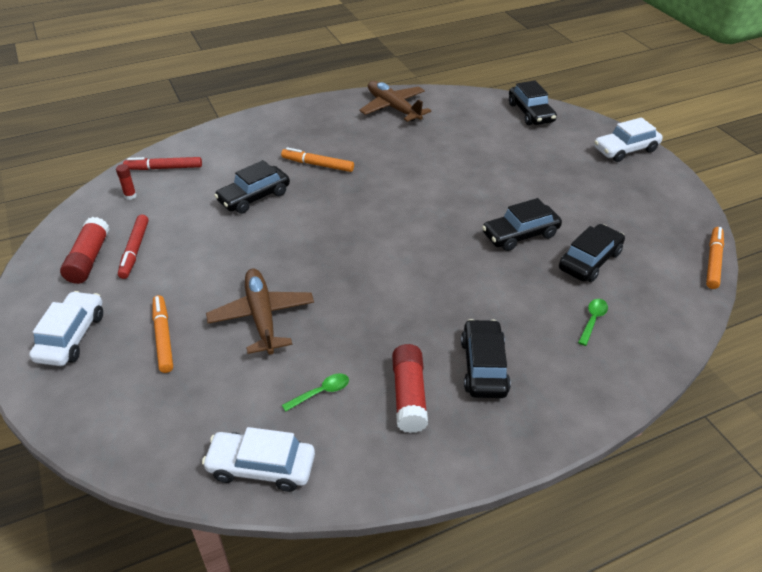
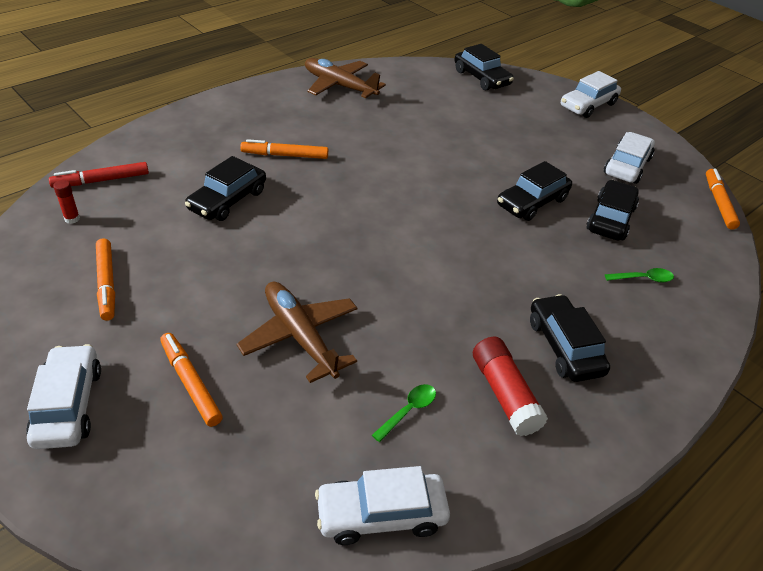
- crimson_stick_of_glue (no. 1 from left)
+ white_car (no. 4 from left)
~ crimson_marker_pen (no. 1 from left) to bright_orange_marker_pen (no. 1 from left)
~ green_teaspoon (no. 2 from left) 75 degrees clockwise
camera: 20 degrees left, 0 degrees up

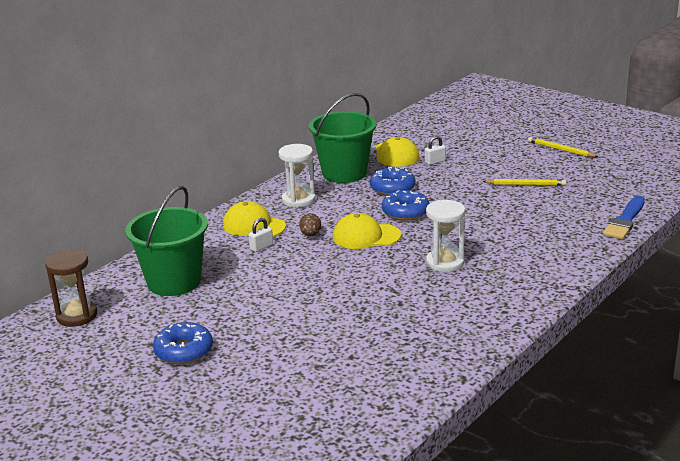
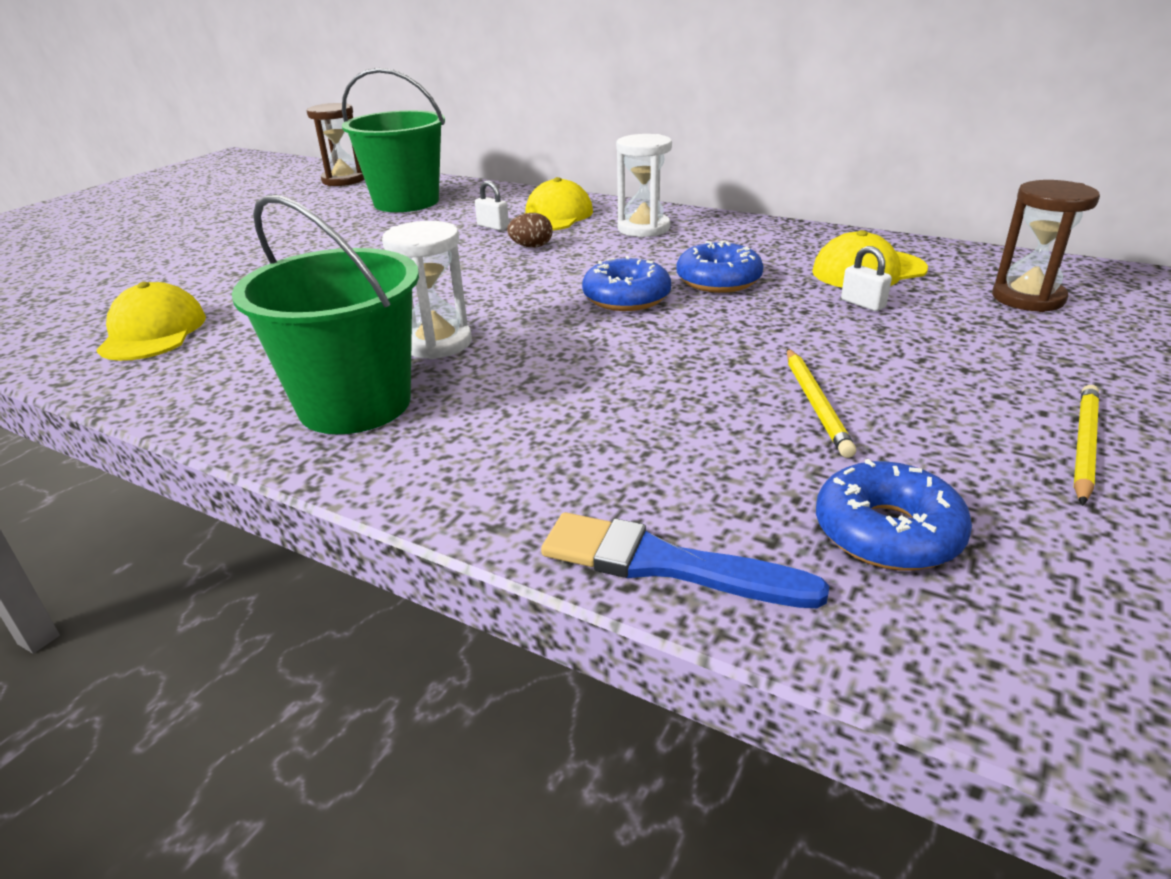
+ brown_hourglass (no. 2 from left)
~ royal_blue_donut (no. 1 from left in the first image) to royal_blue_donut (no. 3 from left)
~ green_pail (no. 2 from left in the first image) to green_pail (no. 1 from left)
~ golden_baseball_cap (no. 2 from left in the first image) to golden_baseball_cap (no. 1 from left)
camera: 80 degrees right, 5 degrees up

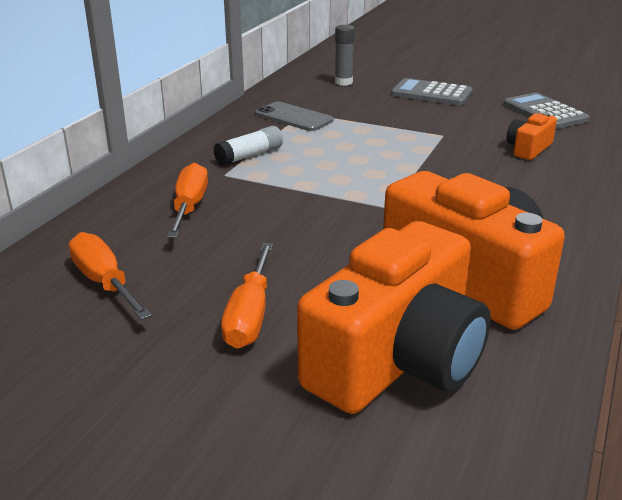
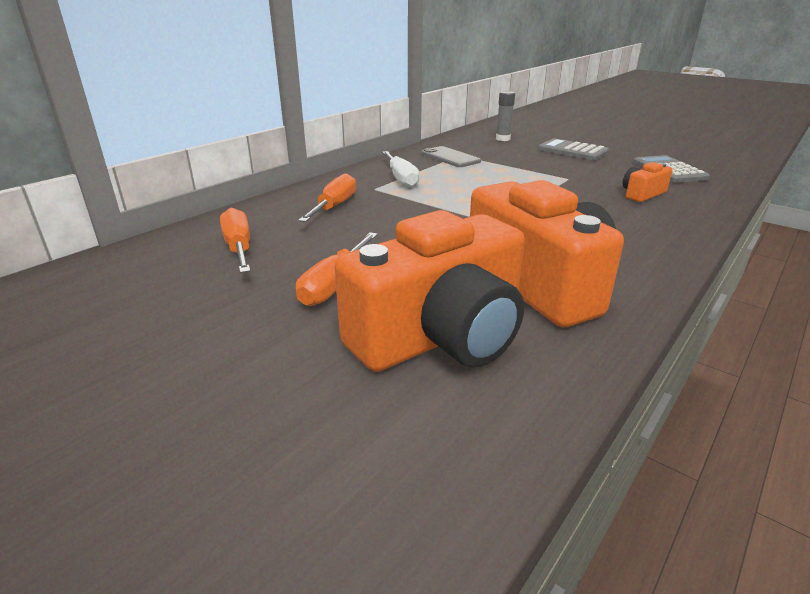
~ white_stick_of_glue to white_screwdriver
camera: 15 degrees right, 0 degrees up

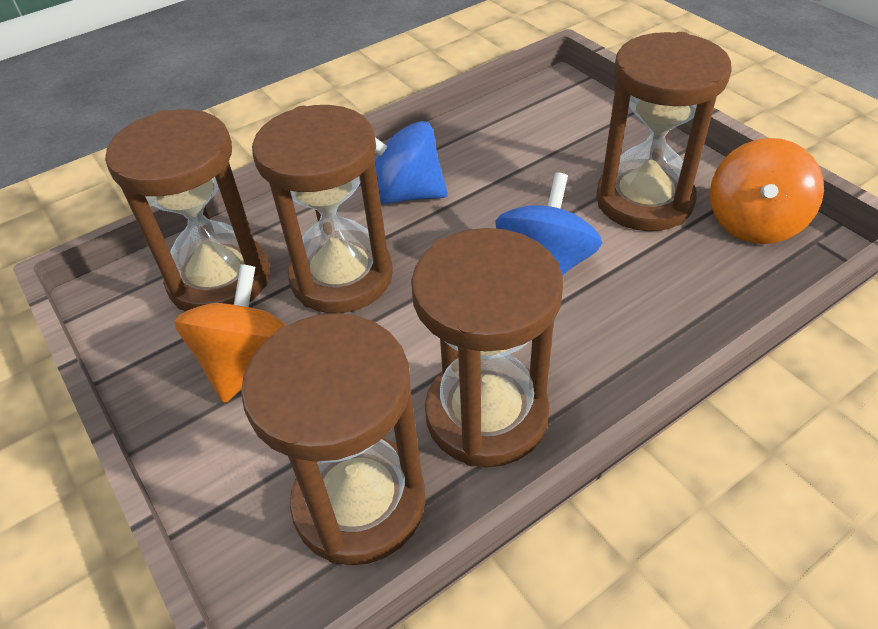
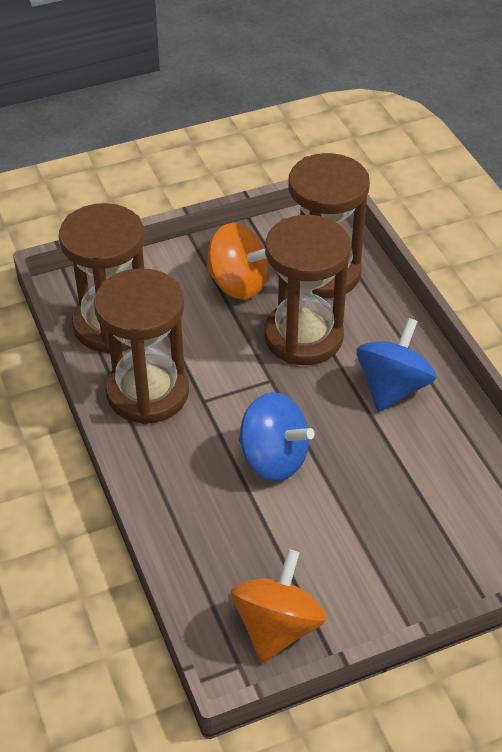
- brown_hourglass (no. 5 from left)
~ bright_orange_whirligig (no. 2 from left) 75 degrees clockwise
camera: 100 degrees right, 0 degrees up

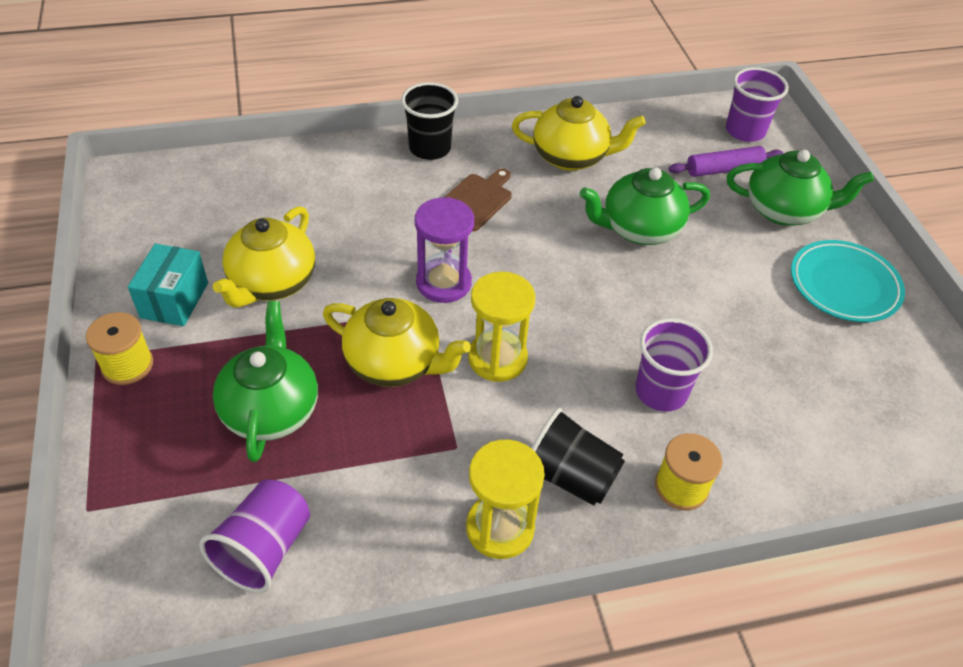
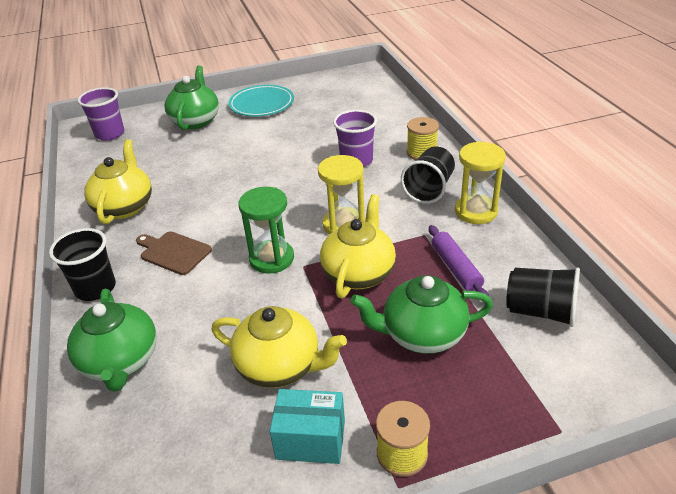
~ green_teapot (no. 2 from left in the first image) to green_teapot (no. 1 from left)
~ purple_pastry_roller
~ purple_tumbler (no. 1 from left) to ebony_tumbler (no. 3 from left)
~ purple_hourglass to green_hourglass
camera: 90 degrees left, 10 degrees down

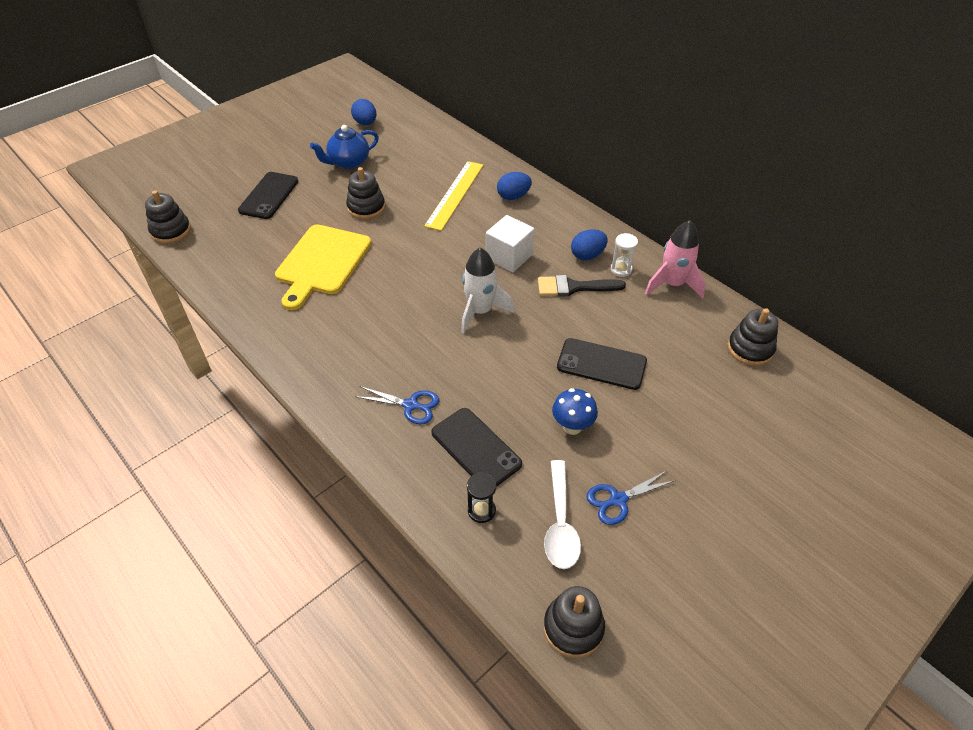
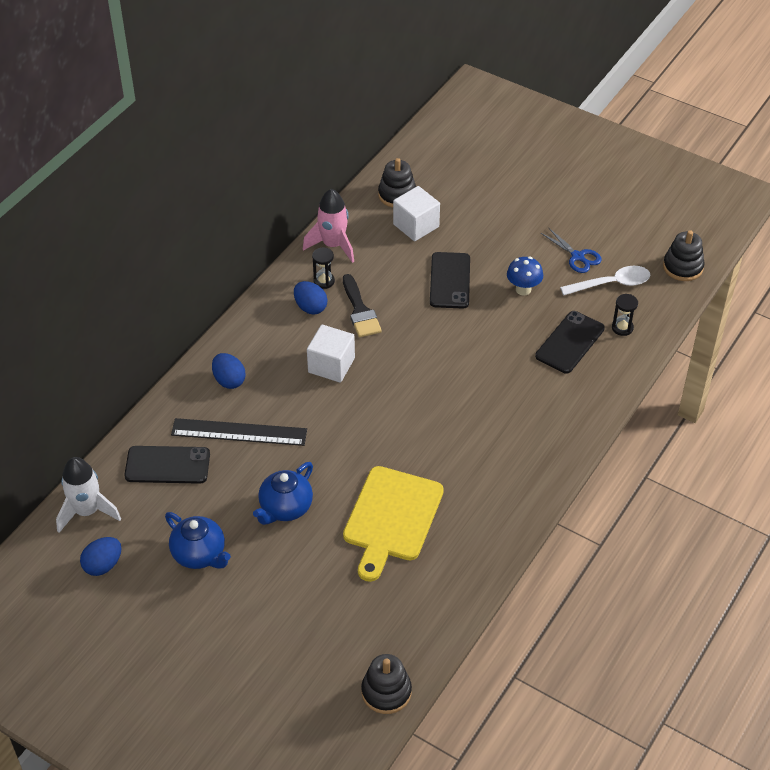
- royal_blue_shears (no. 1 from left)
+ white_block (no. 2 from left)
~ ebony_smartphone (no. 1 from left)
~ white_toy_rocket
~ ebony_ring_stacker (no. 2 from left) to royal_blue_teapot (no. 2 from left)
~ golden_measuring_stick to ebony_measuring_stick
~ white_hourglass to ebony_hourglass (no. 1 from left)
~ golden_chopping_board 105 degrees clockwise
camera: 105 degrees left, 0 degrees up

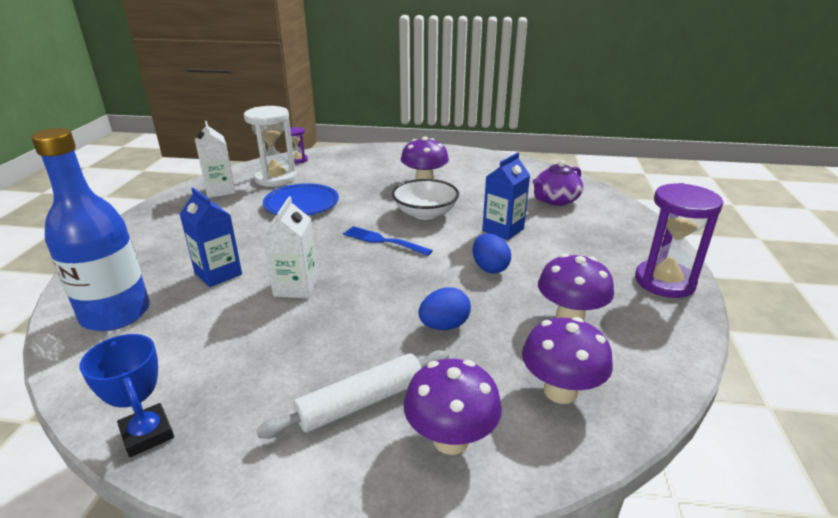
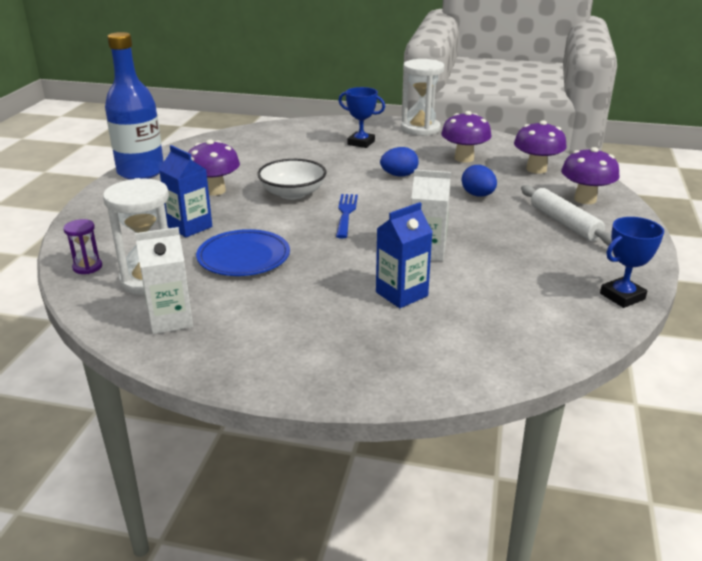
- purple_teapot
+ royal_blue_award_cup (no. 1 from left)
~ royal_blue_bottle
~ royal_blue_carton (no. 2 from left in the first image) to royal_blue_carton (no. 1 from left)
~ purple_hourglass (no. 2 from left) to white_hourglass (no. 2 from left)
~ royal_blue_table_fork 150 degrees clockwise
camera: 85 degrees left, 0 degrees up

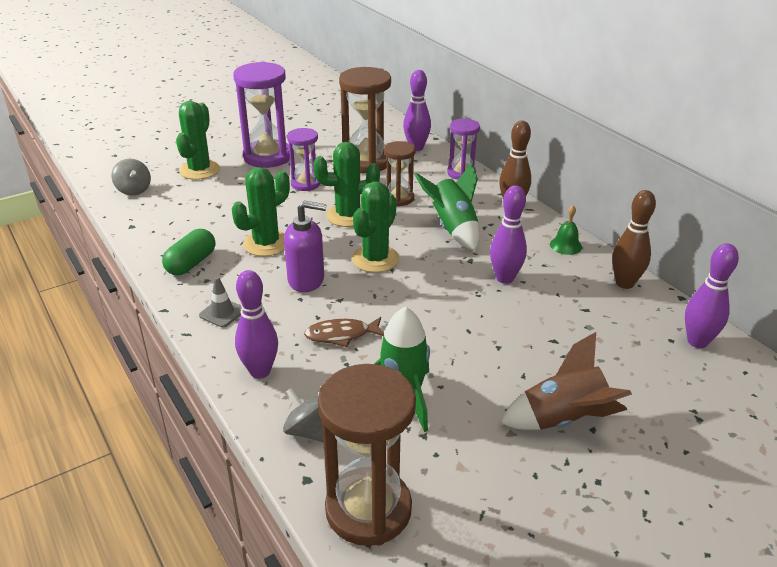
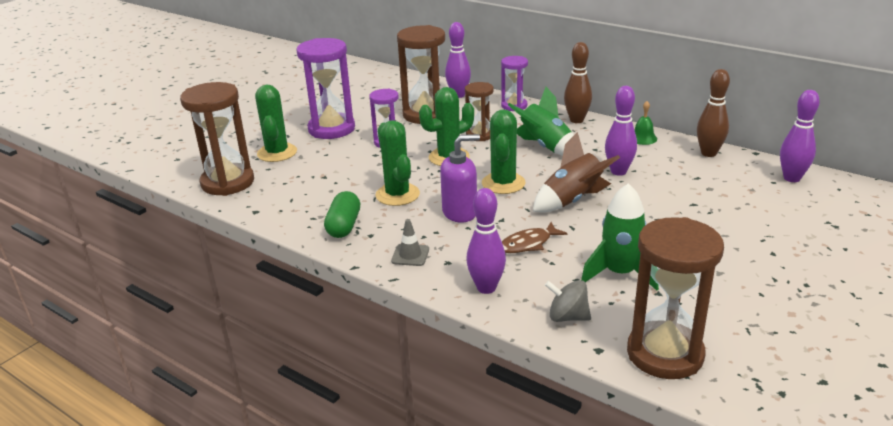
~ brown_toy_rocket
~ ash-grey_whirligig (no. 1 from left) to brown_hourglass (no. 1 from left)
~ green_saguaro_cactus (no. 2 from left) 45 degrees counterclockwise
camera: 20 degrees left, 5 degrees down

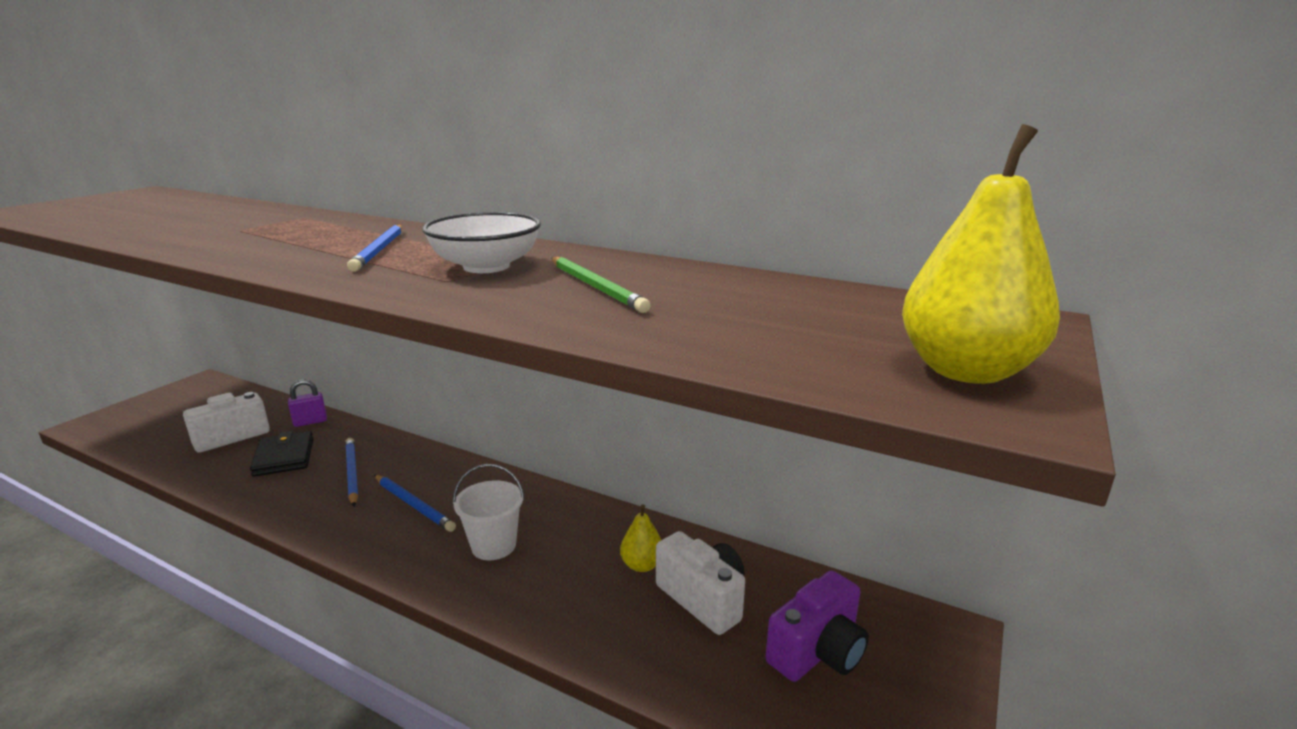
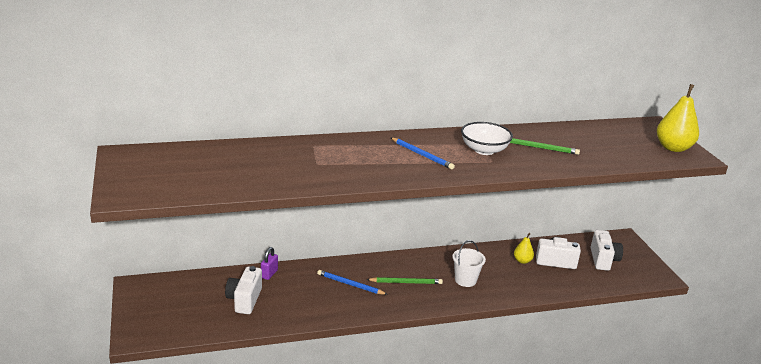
- ebony_billfold
~ royal_blue_wooden_pencil (no. 3 from left) to green_wooden_pencil (no. 1 from left)
~ purple_compact_camera to white_compact_camera (no. 3 from left)
camera: 45 degrees left, 5 degrees up

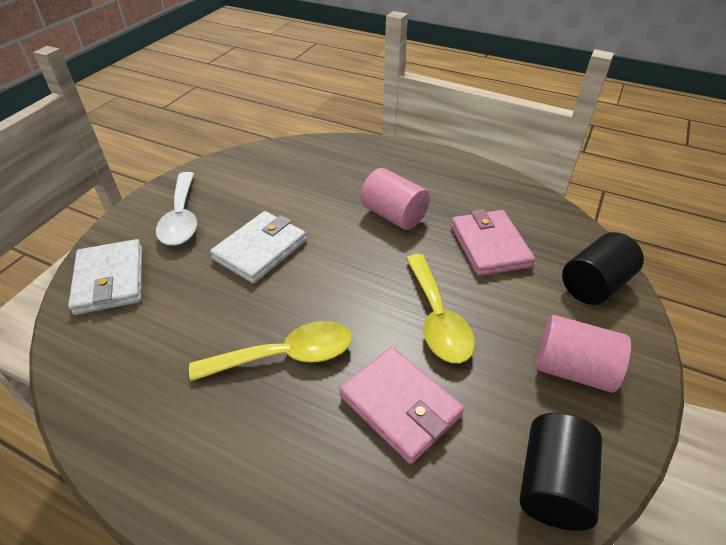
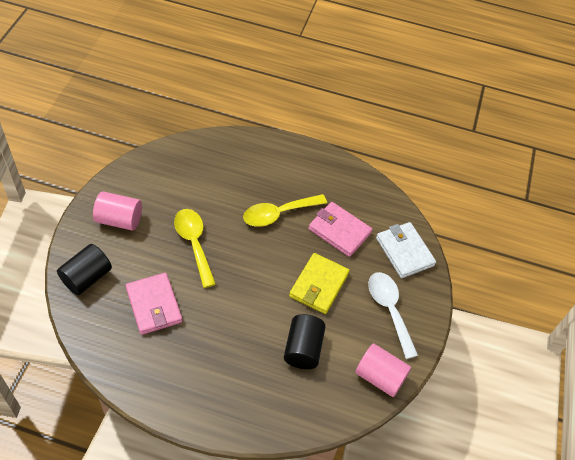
~ pink_billfold (no. 1 from left in the first image) to pink_billfold (no. 2 from left)
~ pink_cylinder (no. 1 from left in the first image) to pink_cylinder (no. 2 from left)
~ ebony_cylinder (no. 1 from left in the first image) to ebony_cylinder (no. 2 from left)
~ white_billfold (no. 2 from left) to golden_billfold
camera: 165 degrees right, 10 degrees up

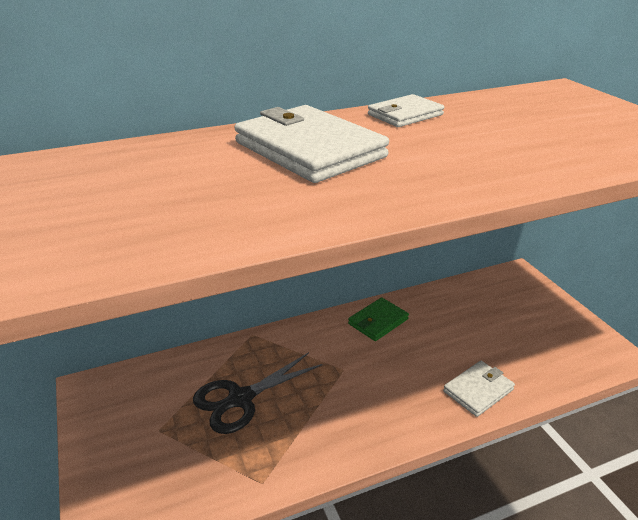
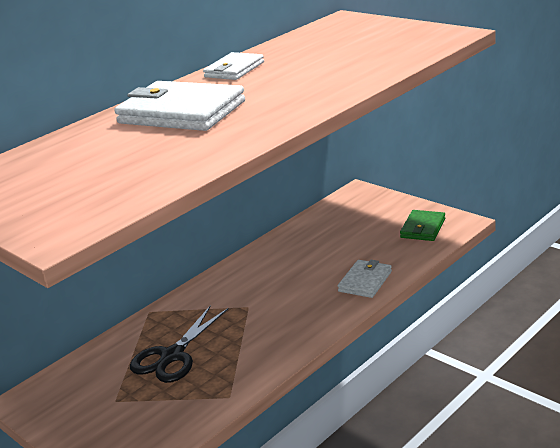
~ green_billfold
camera: 20 degrees left, 5 degrees down

